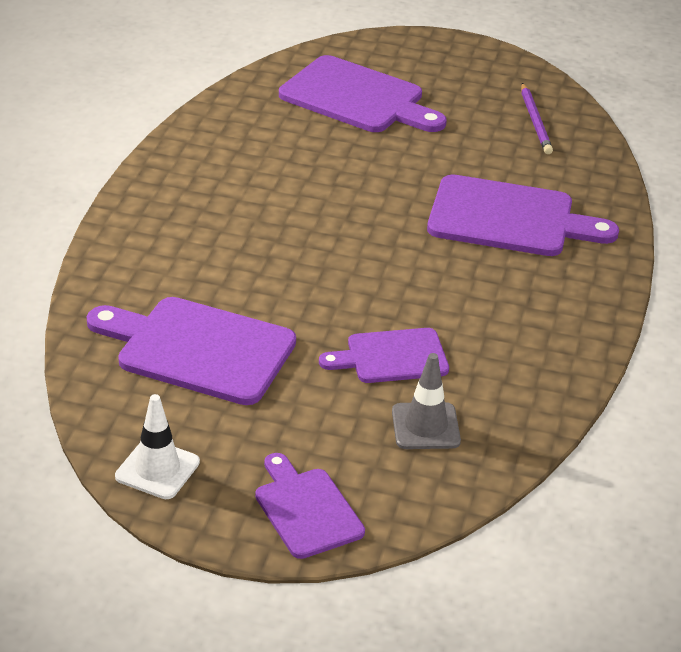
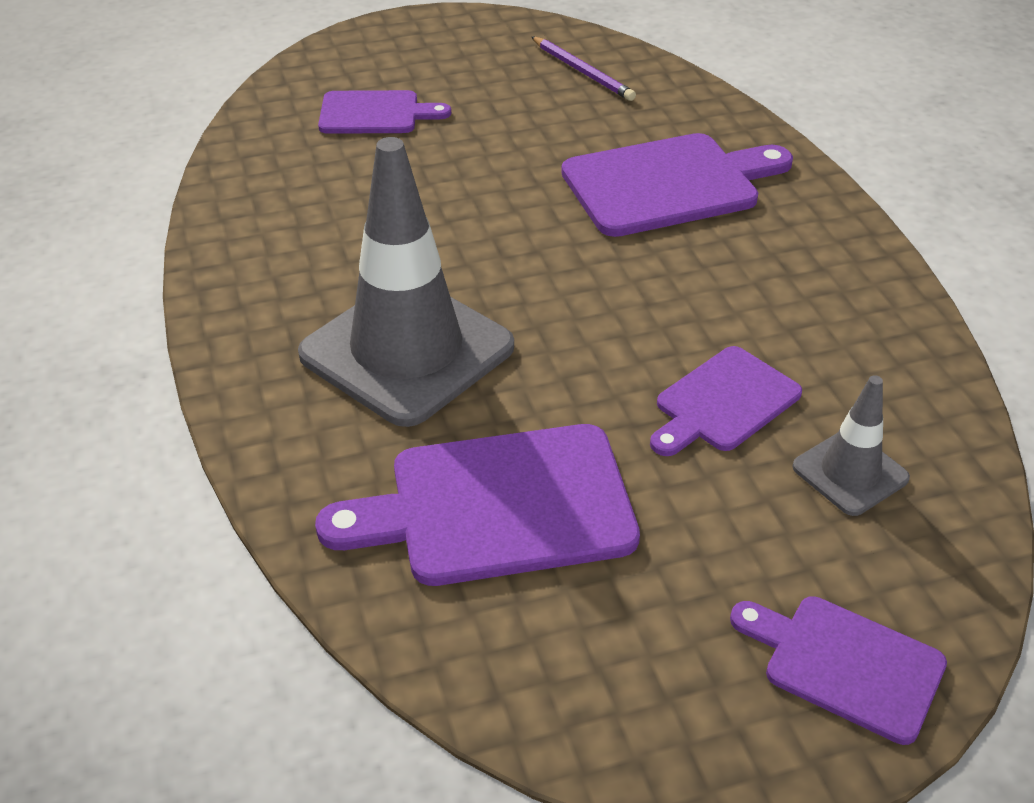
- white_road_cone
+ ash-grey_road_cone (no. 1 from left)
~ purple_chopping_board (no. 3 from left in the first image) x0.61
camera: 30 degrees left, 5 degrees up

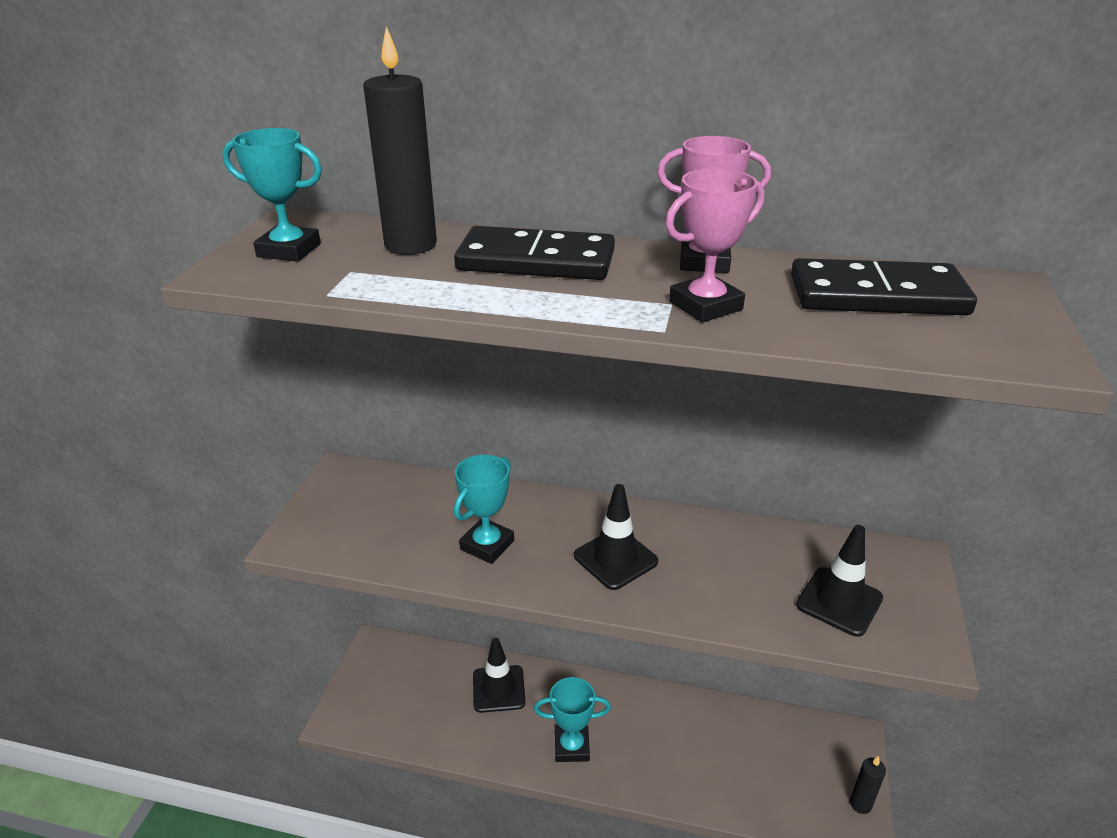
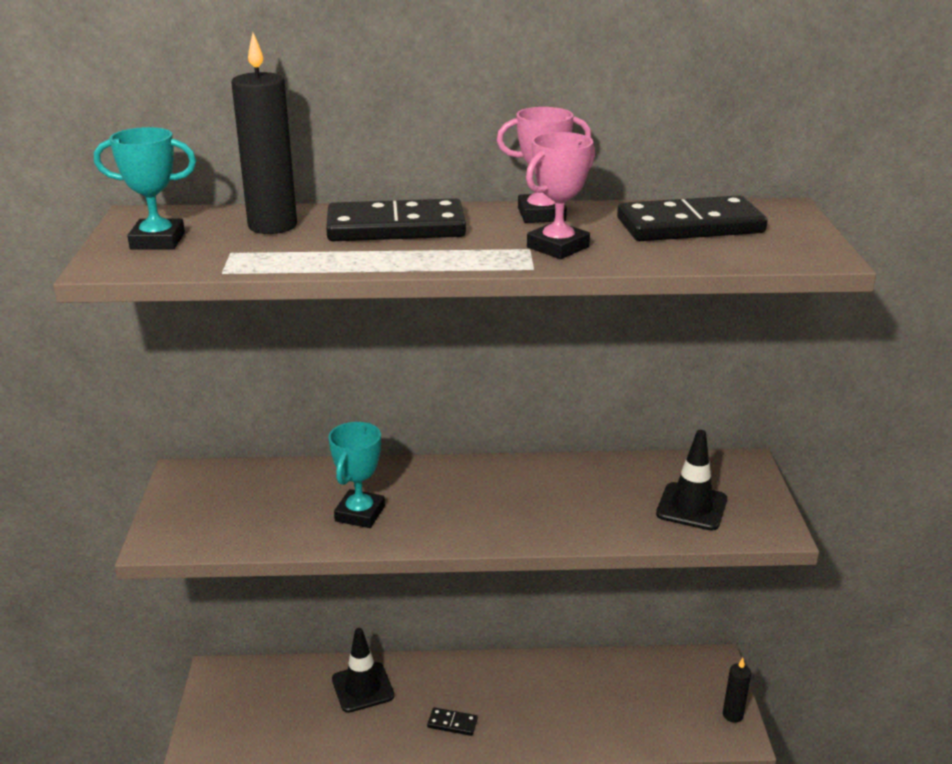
- ebony_road_cone (no. 2 from left)
~ teal_award_cup (no. 3 from left) to ebony_domino_piece (no. 2 from left)
camera: 15 degrees left, 5 degrees down

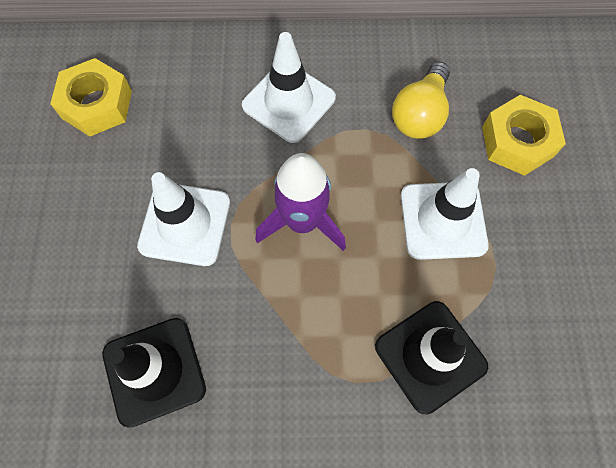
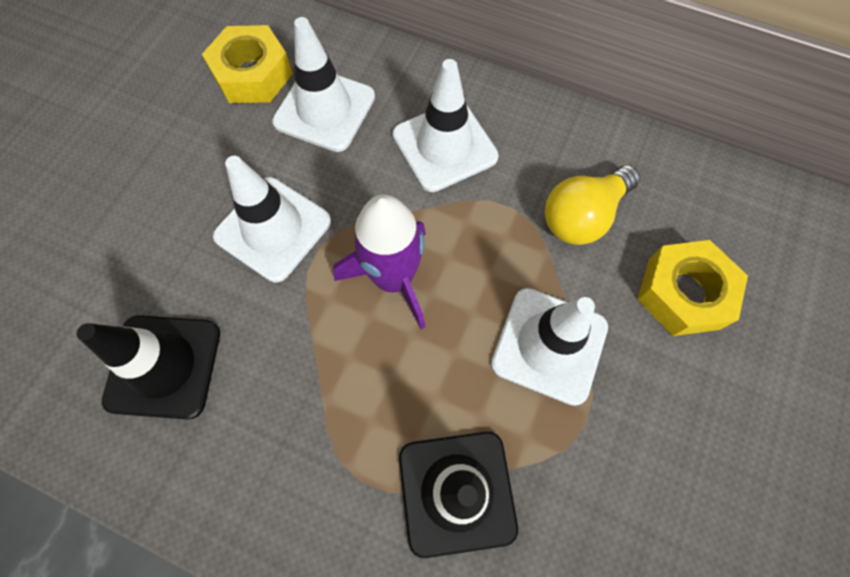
+ white_road_cone (no. 2 from left)
camera: 25 degrees right, 0 degrees up

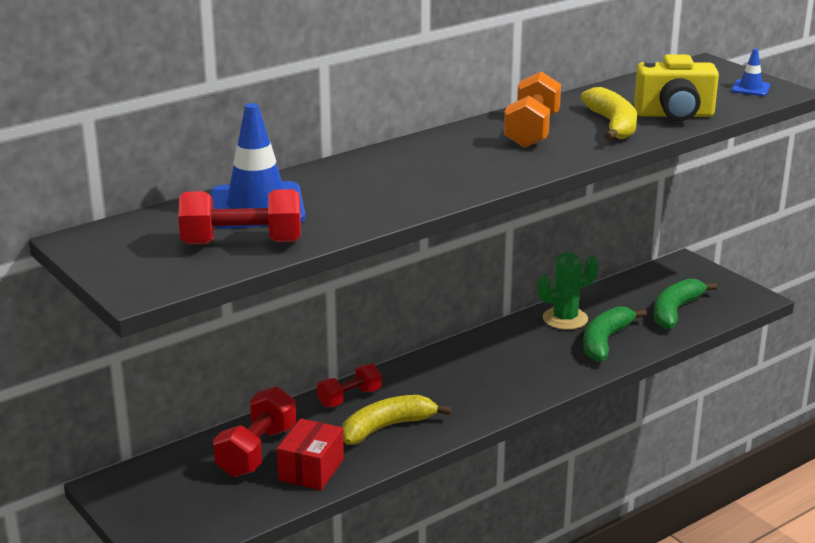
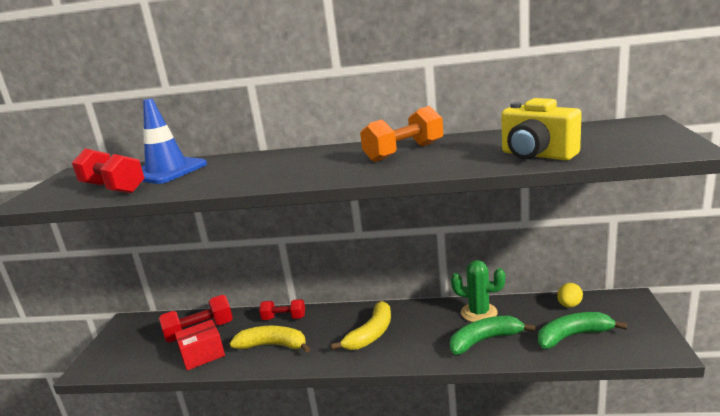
- royal_blue_road_cone (no. 2 from left)
+ golden_egg_shape
~ golden_toy_banana (no. 2 from left)
camera: 45 degrees right, 5 degrees down

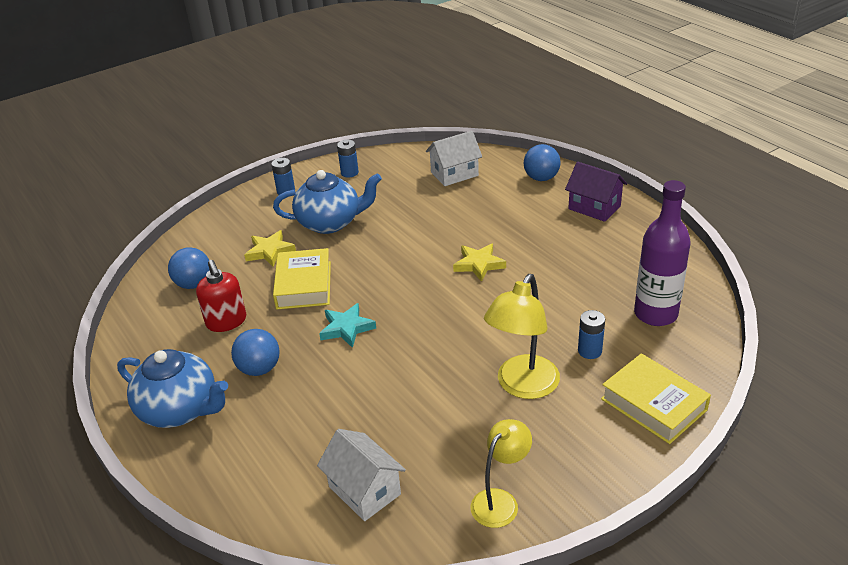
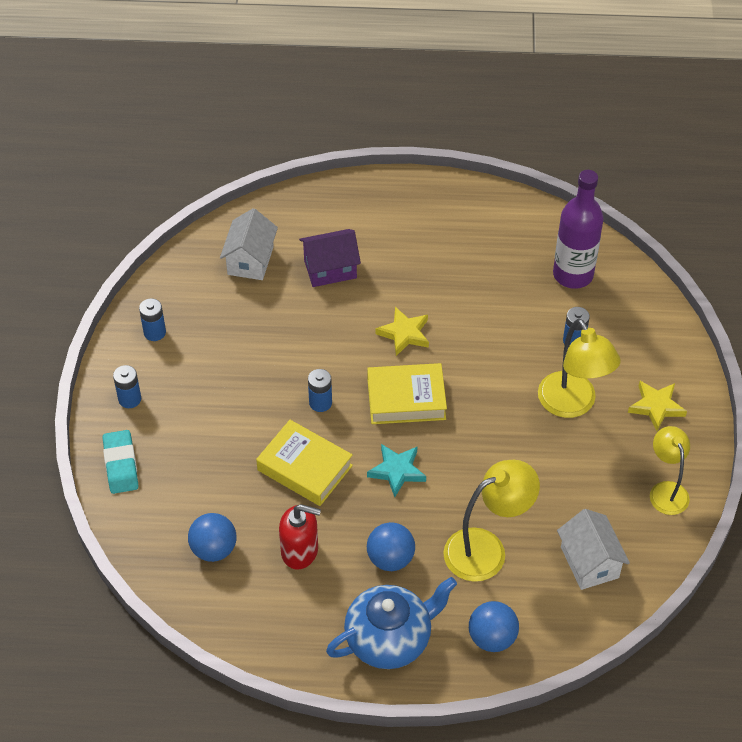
- royal_blue_teapot (no. 2 from left)
+ teal_pencil_eraser
+ royal_blue_AA_battery (no. 3 from left)
+ golden_reading_lamp (no. 1 from left)
~ golden_five-pointed_star (no. 1 from left in the first image) to golden_five-pointed_star (no. 2 from left)
~ royal_blue_ball (no. 3 from left)
~ purple_cottage
~ golden_hardcover (no. 2 from left)
~ white_cottage (no. 1 from left in the first image) 75 degrees clockwise
camera: 55 degrees left, 15 degrees up

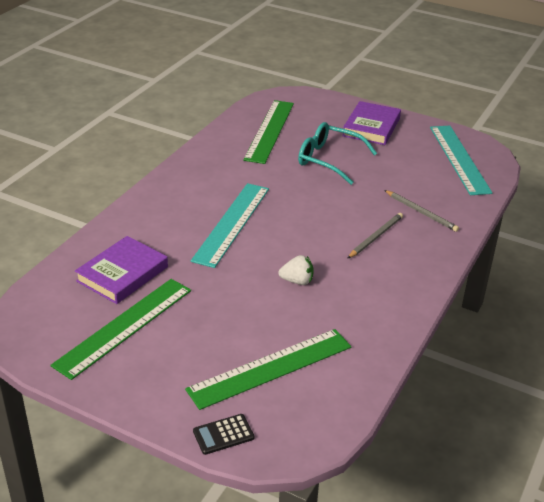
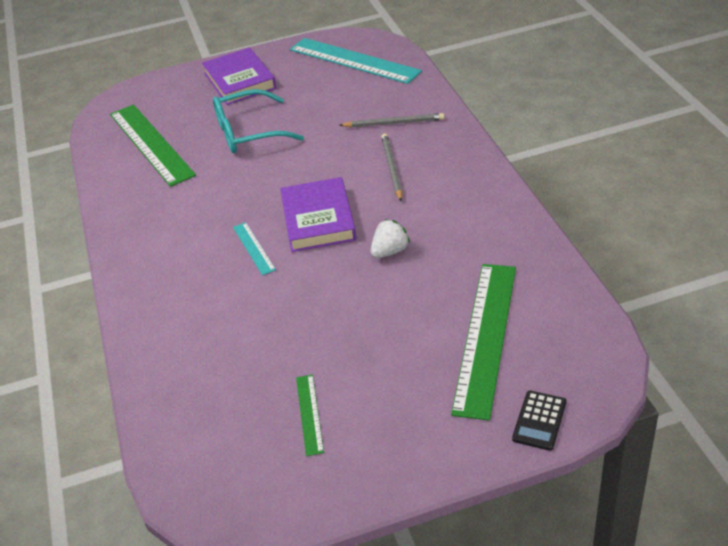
~ purple_hardcover (no. 1 from left in the first image) to purple_hardcover (no. 2 from left)
~ green_measuring_stick (no. 1 from left in the first image) x0.46
~ teal_measuring_stick (no. 1 from left) x0.46
camera: 40 degrees left, 5 degrees up

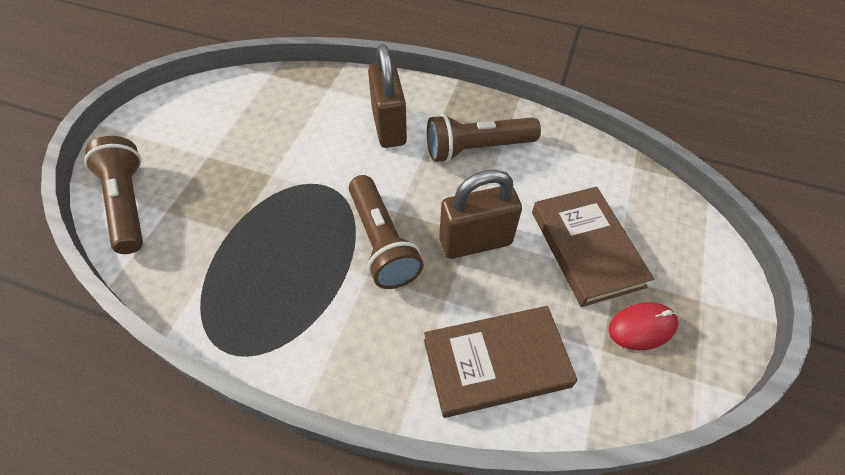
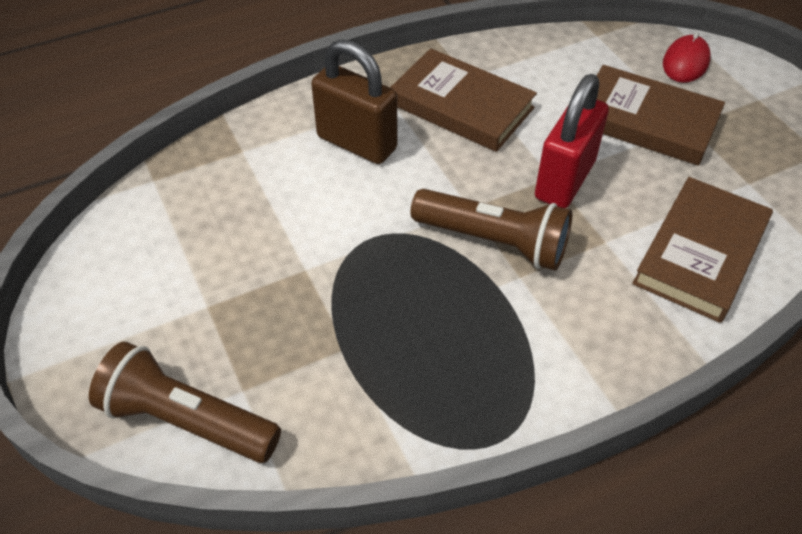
~ crimson_mouse
~ brown_torch (no. 3 from left) to brown_hardcover (no. 1 from left)
~ brown_padlock (no. 2 from left) to crimson_padlock
camera: 45 degrees left, 5 degrees down

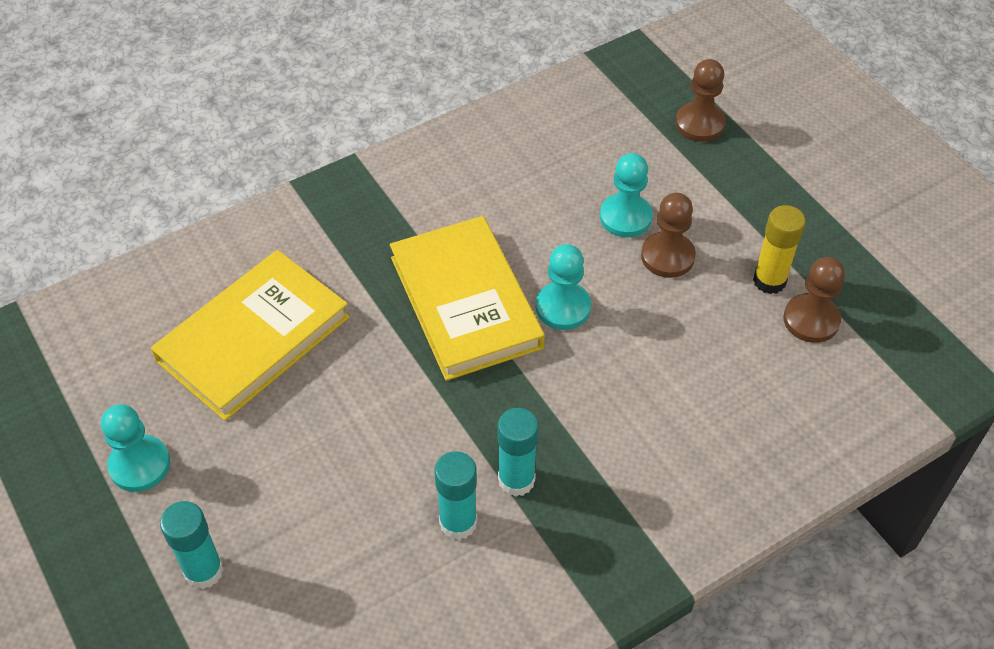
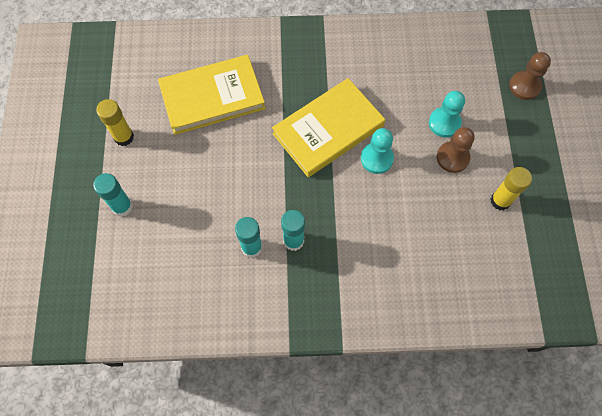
- brown_pawn (no. 3 from left)
~ teal_pawn (no. 1 from left) to golden_stick_of_glue (no. 1 from left)
~ golden_hardcover (no. 2 from left) 45 degrees clockwise
camera: 30 degrees right, 15 degrees up

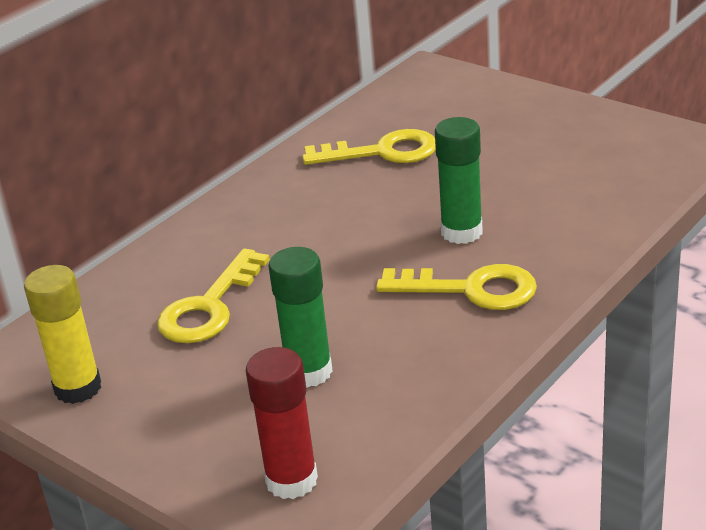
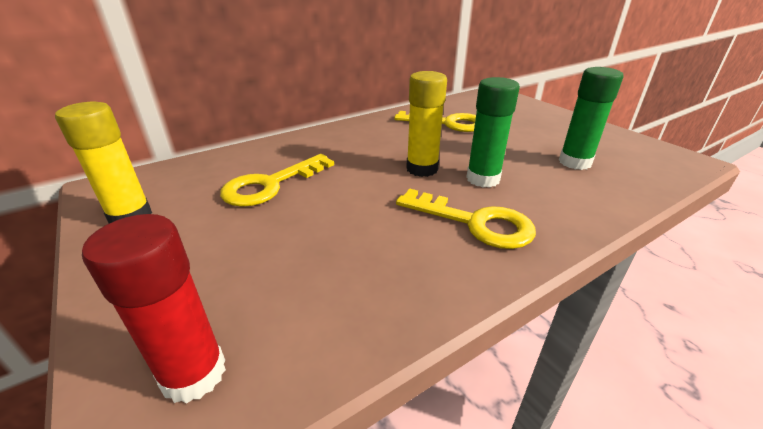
+ golden_stick_of_glue (no. 2 from left)
~ green_stick_of_glue (no. 1 from left in the first image) to green_stick_of_glue (no. 2 from left)
camera: 15 degrees right, 0 degrees up

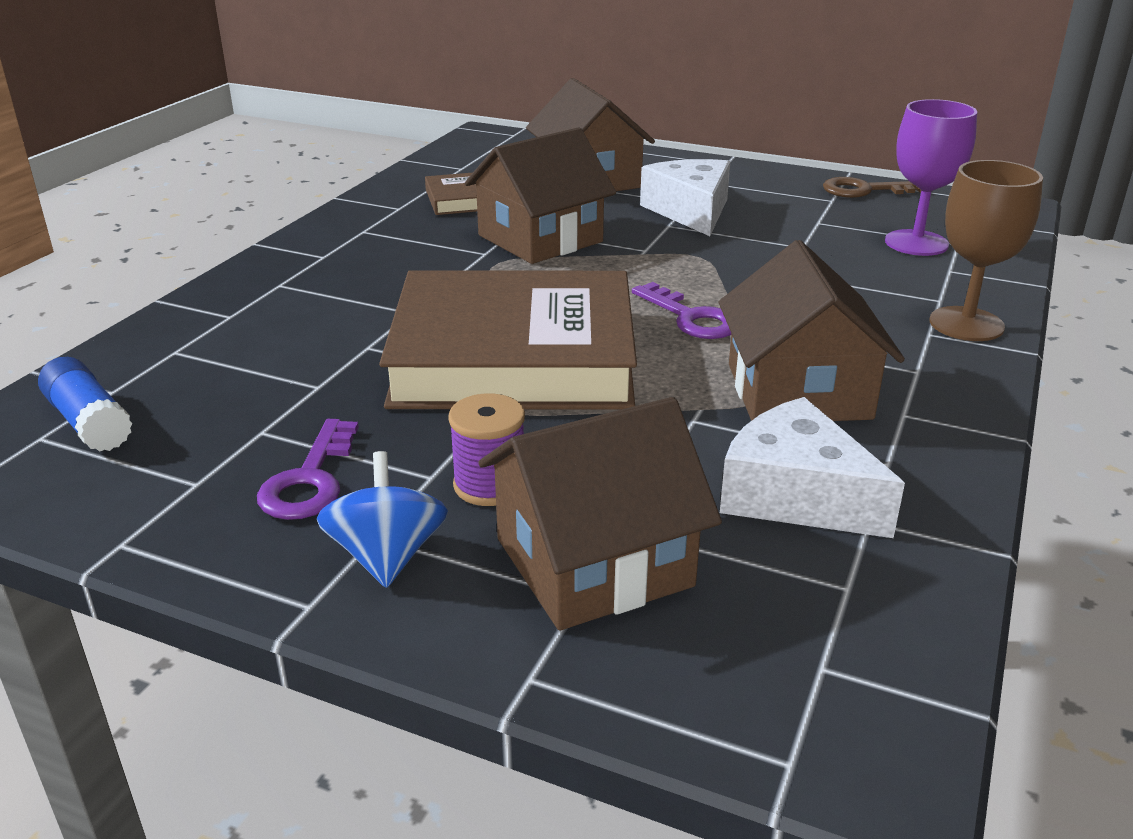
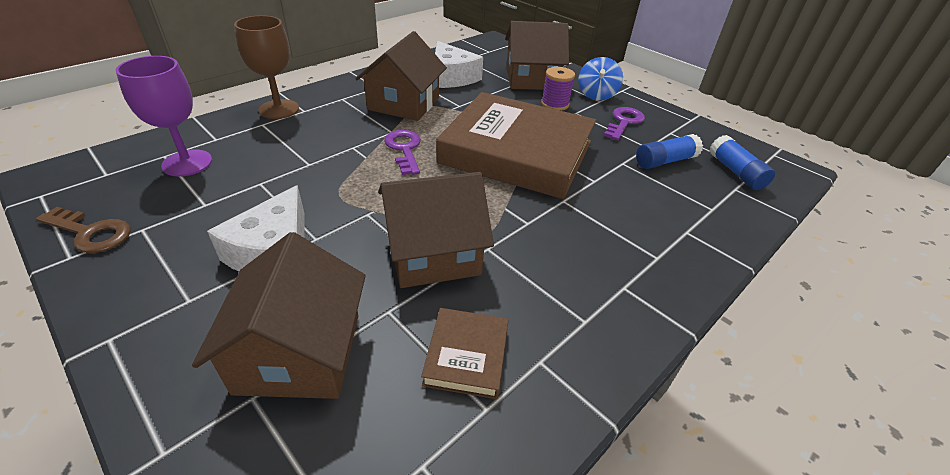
+ royal_blue_stick_of_glue (no. 1 from left)
camera: 160 degrees left, 10 degrees up

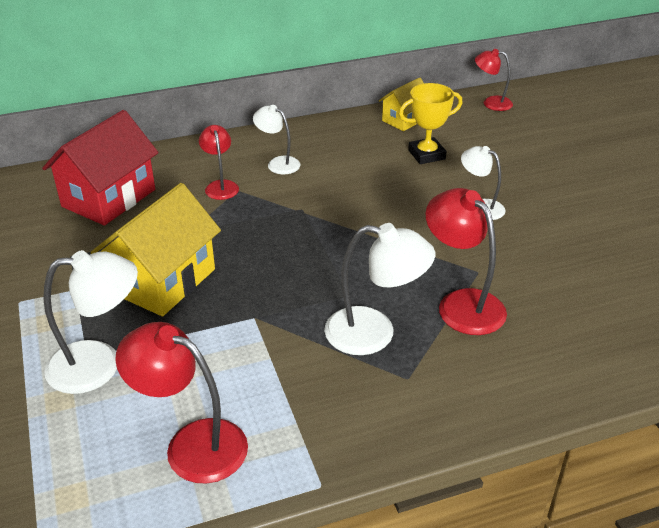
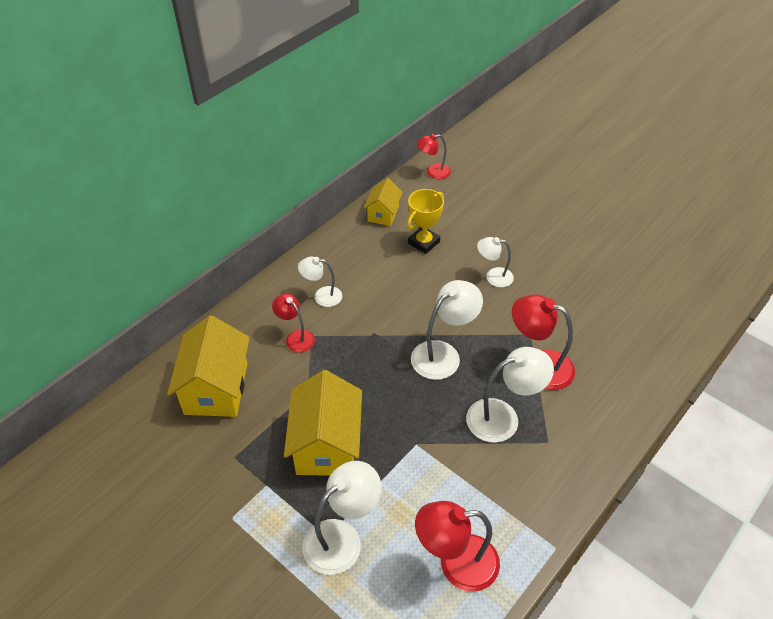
+ white_reading_lamp (no. 3 from left)
~ crimson_cottage to golden_cottage (no. 1 from left)
camera: 30 degrees left, 10 degrees up

